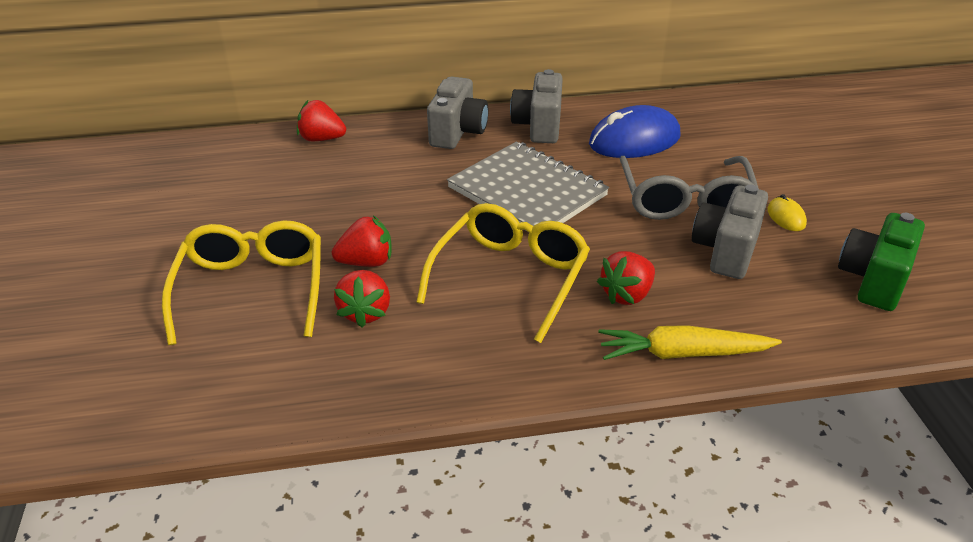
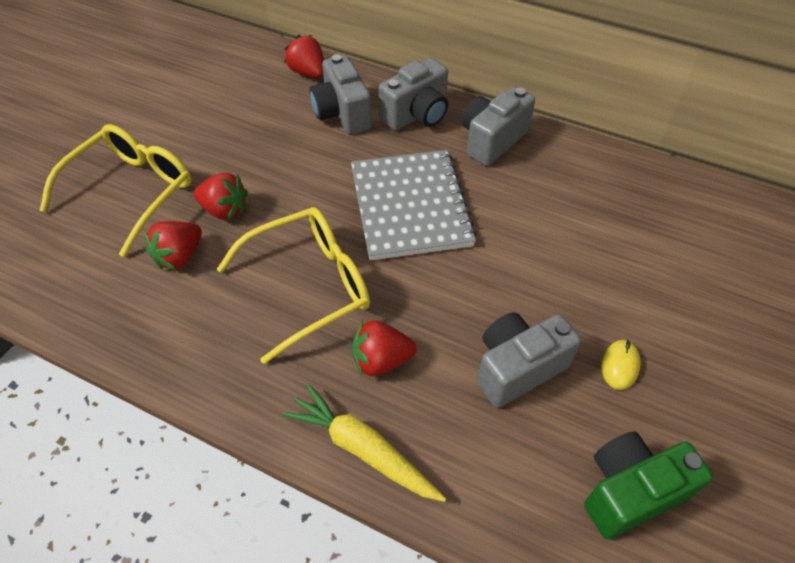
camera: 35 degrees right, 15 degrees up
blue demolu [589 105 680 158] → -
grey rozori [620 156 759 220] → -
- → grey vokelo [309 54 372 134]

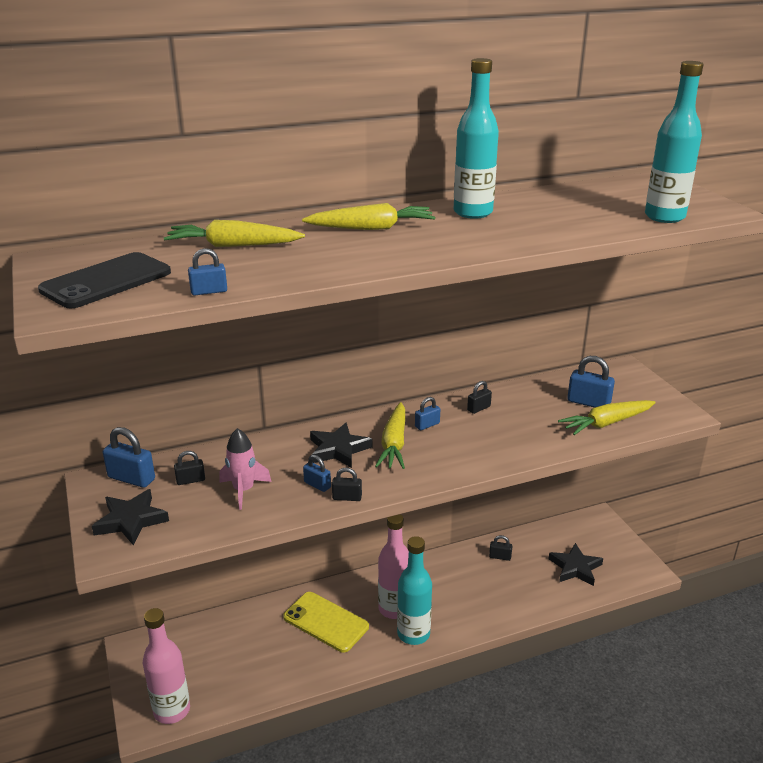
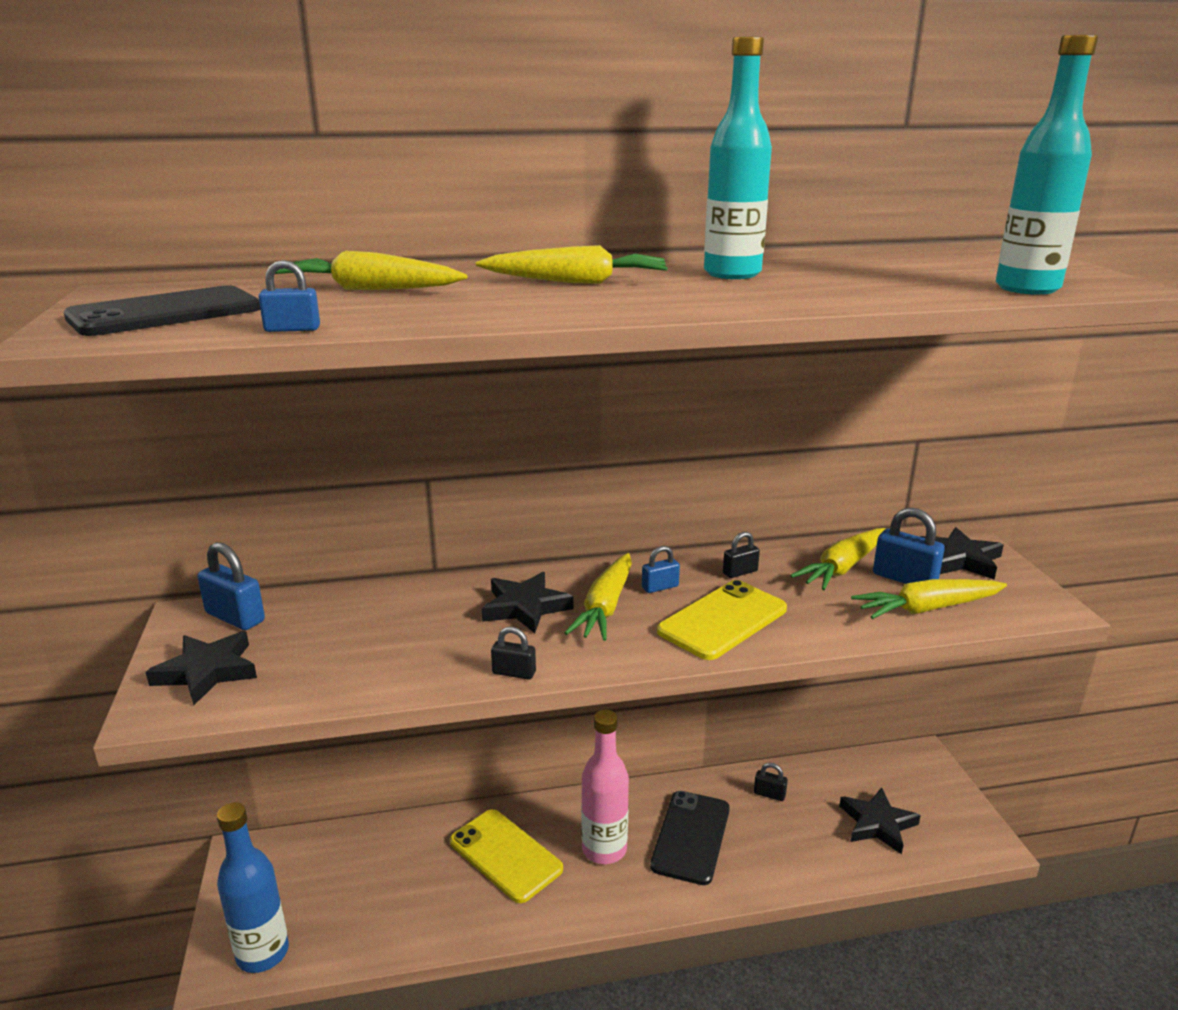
camera: 10 degrees right, 5 degrees down
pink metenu [219 428 271 510] → -
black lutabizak [174 451 205 485] → -
blue lutabizak [303 454 331 492] → -
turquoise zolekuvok [397 536 432 645] → -
pink zolekuvok [143 608 190 724] → blue zolekuvok [217 802 289 973]
- → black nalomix [920 527 1004 579]
- → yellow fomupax [790 528 885 590]
- → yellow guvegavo [657 580 787 660]
- → black guvegavo [650 791 730 885]

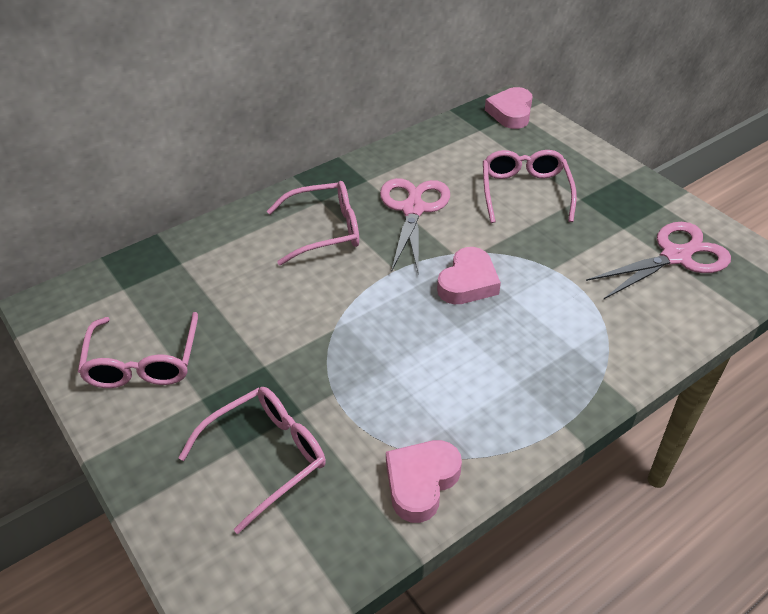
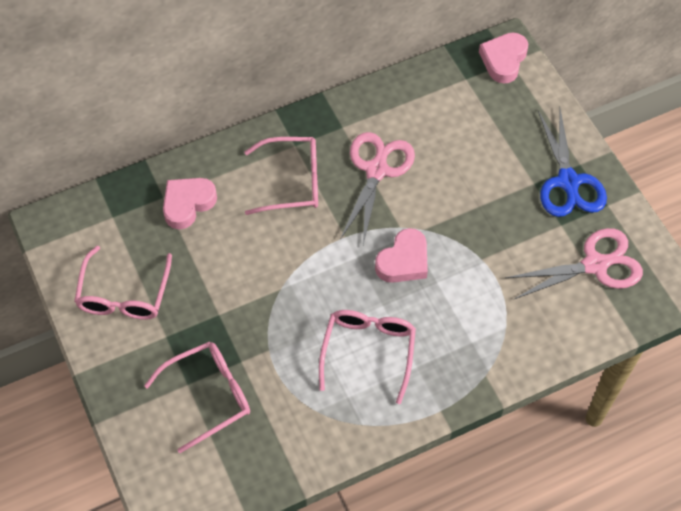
camera: 10 degrees right, 15 degrees up
pink rozori [483 150 577 223] → pink rozori [319 310 416 404], relocated
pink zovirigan [386 440 462 523] → pink zovirigan [163 178 217 230], relocated
- → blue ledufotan [538 109 607 217]

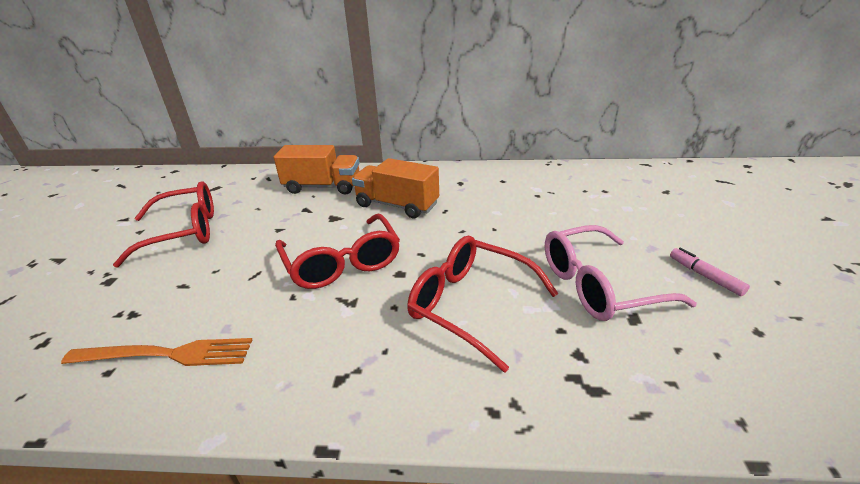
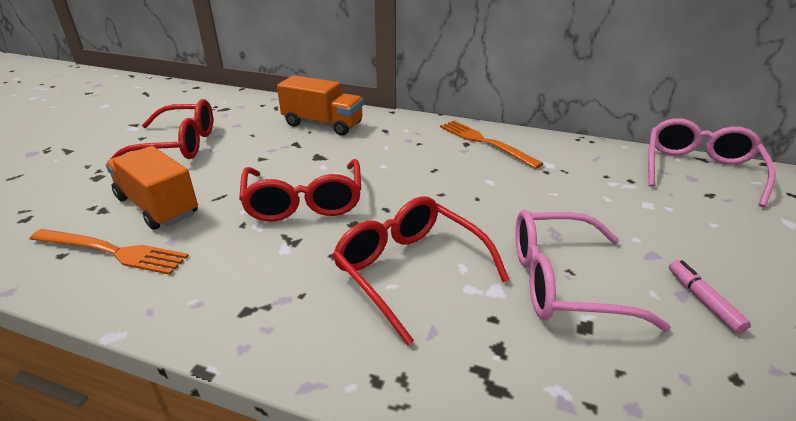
camera: 15 degrees right, 0 degrees up
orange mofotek [352 158 439 218] → orange mofotek [105 146 198 230], relocated
- → pink rozori [648 118 776 207]
- → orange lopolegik [440 121 543 169]

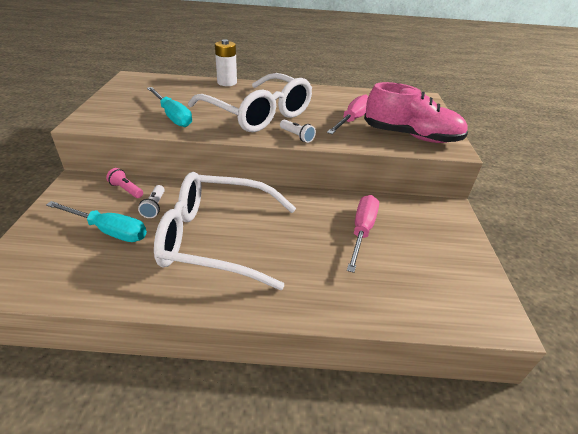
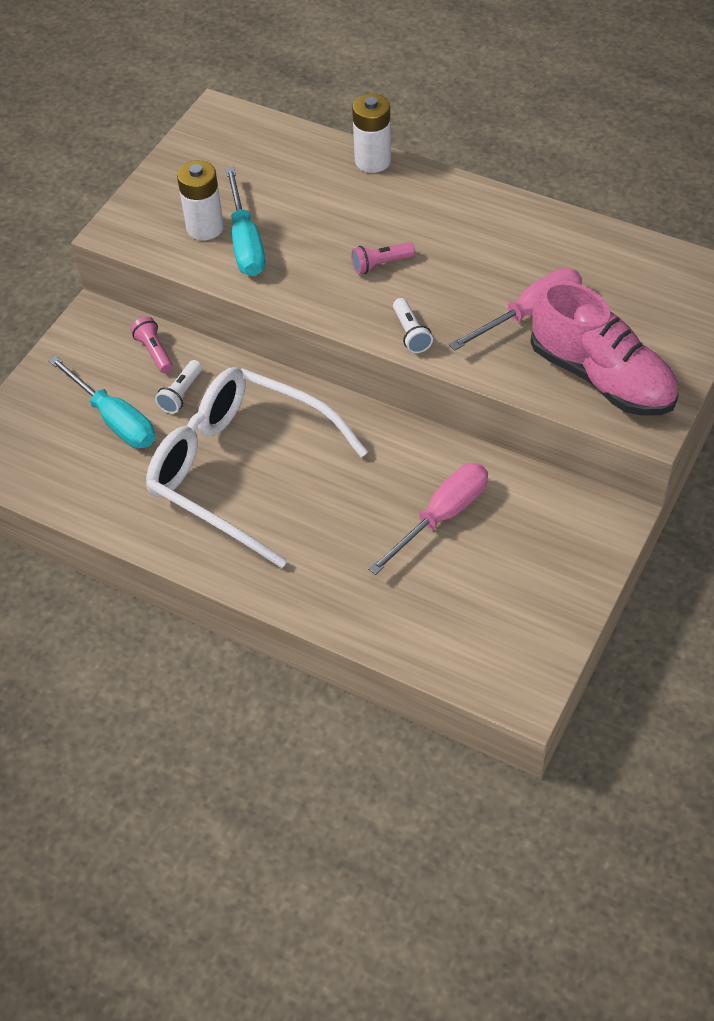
camera: 30 degrees right, 15 degrees up
white rozori [188 73 312 132] → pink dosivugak [351 242 415 274]
- → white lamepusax [177 160 224 240]

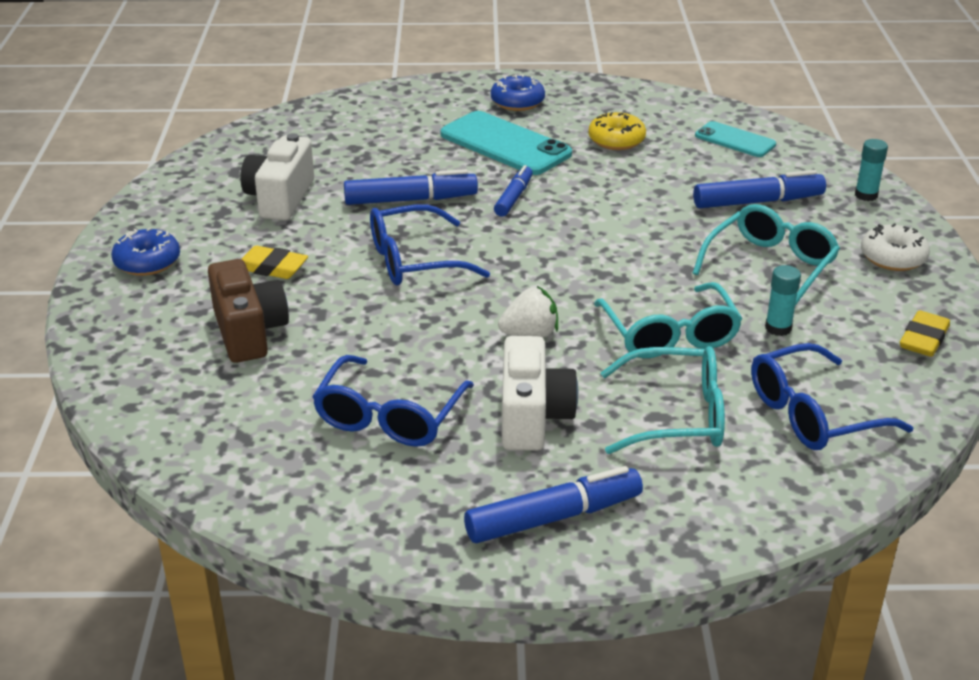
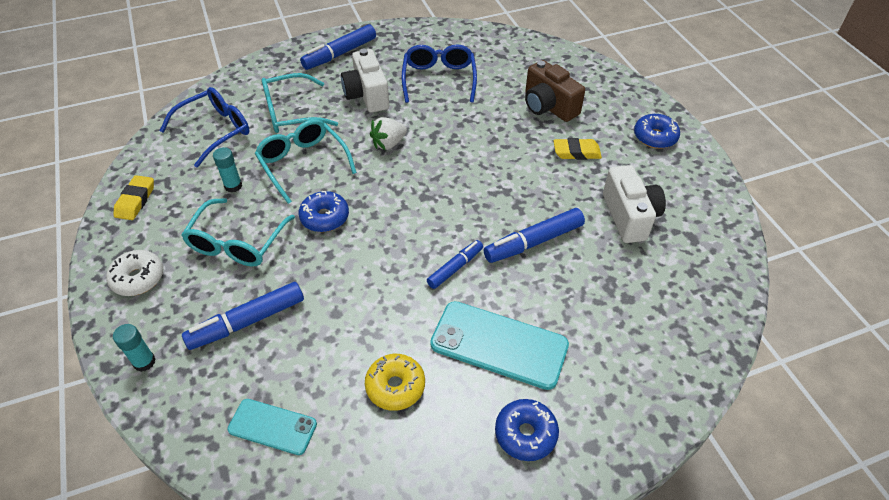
camera: 160 degrees right, 15 degrees up
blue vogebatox [494 165 533 216] → blue vogebatox [427 240 483 289], 135 degrees counterclockwise
blue rozori [370 204 490 285] → -
- → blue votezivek [299 191 349 232]

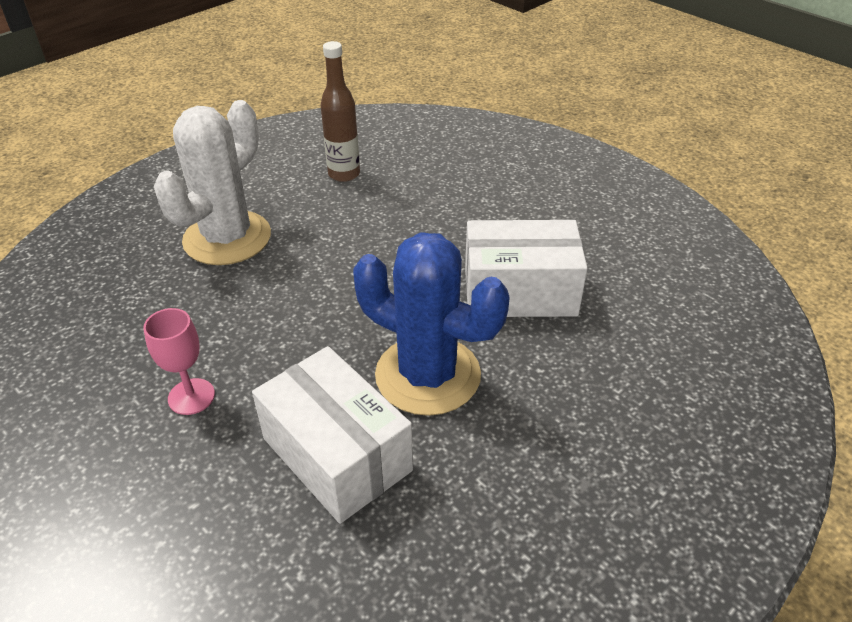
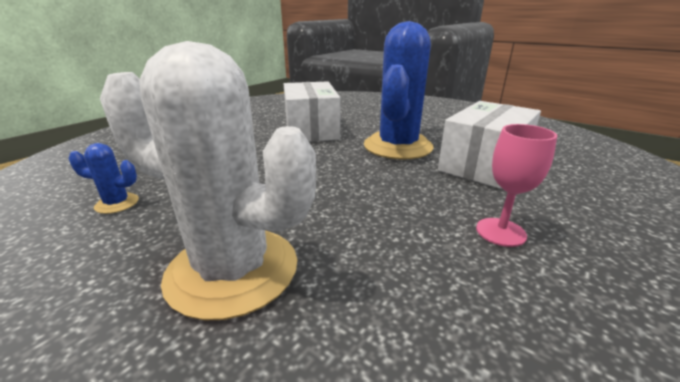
camera: 100 degrees left, 15 degrees down
brown zolekuvok [321 41 360 182] → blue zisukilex [69 143 139 214]

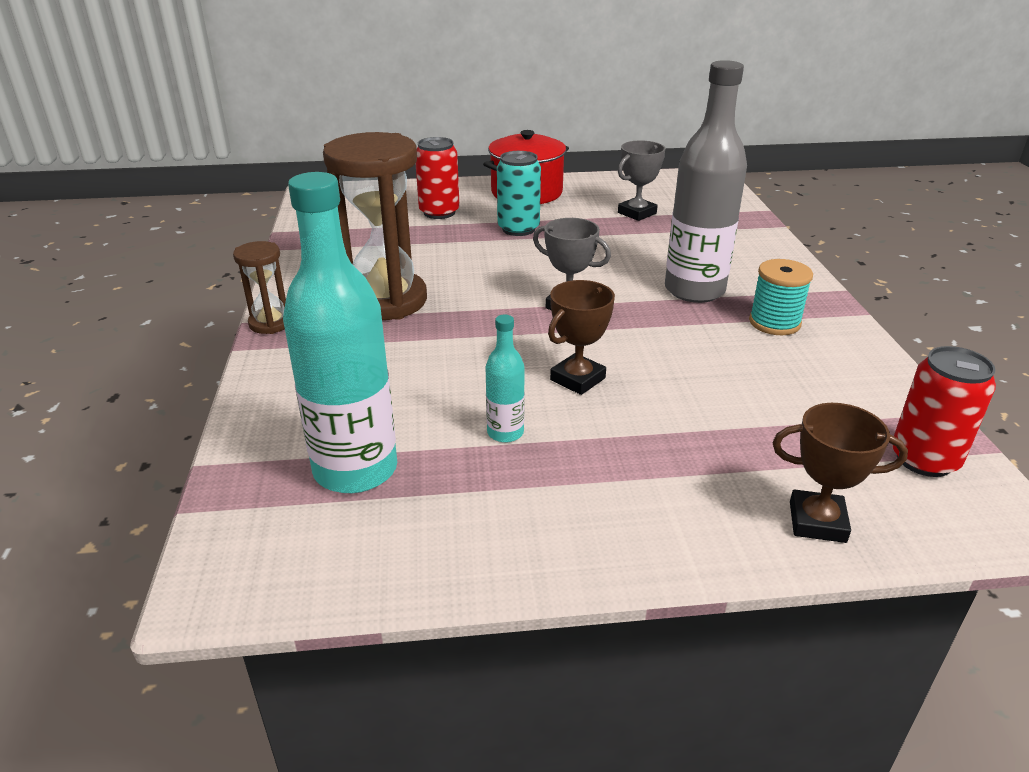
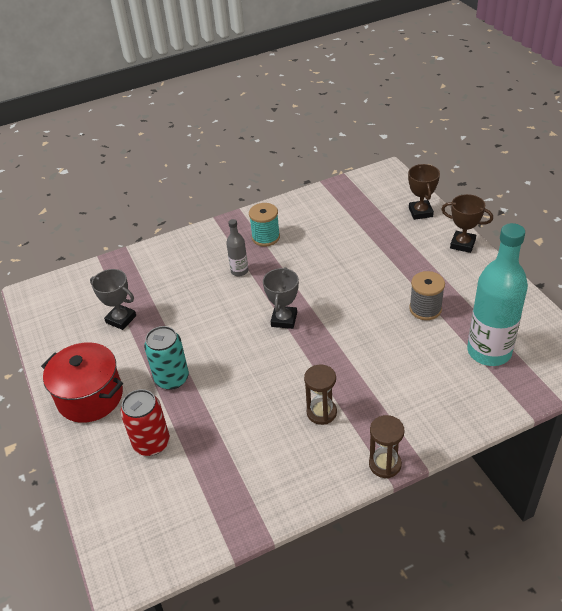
camera: 105 degrees left, 10 degrees up
grey zolekuvok [665 60 747 303] → grey zolekuvok [226 219 248 276], x0.47
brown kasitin [323 132 427 320] → brown kasitin [304 365 337 425], x0.49
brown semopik [548 280 615 395] → brown semopik [441 194 493 253], relocated
turquoise zolekuvok [486 315 525 443] → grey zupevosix [409 271 445 320]
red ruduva [892 346 996 477] → -

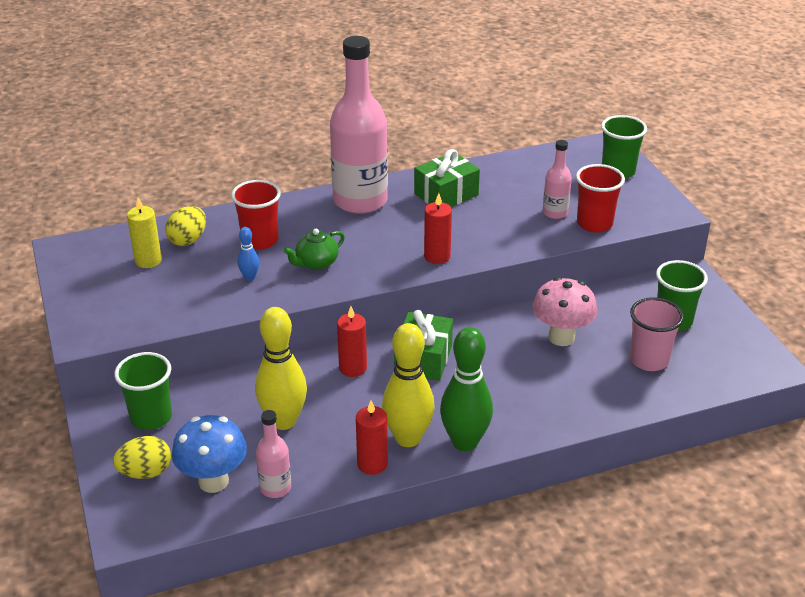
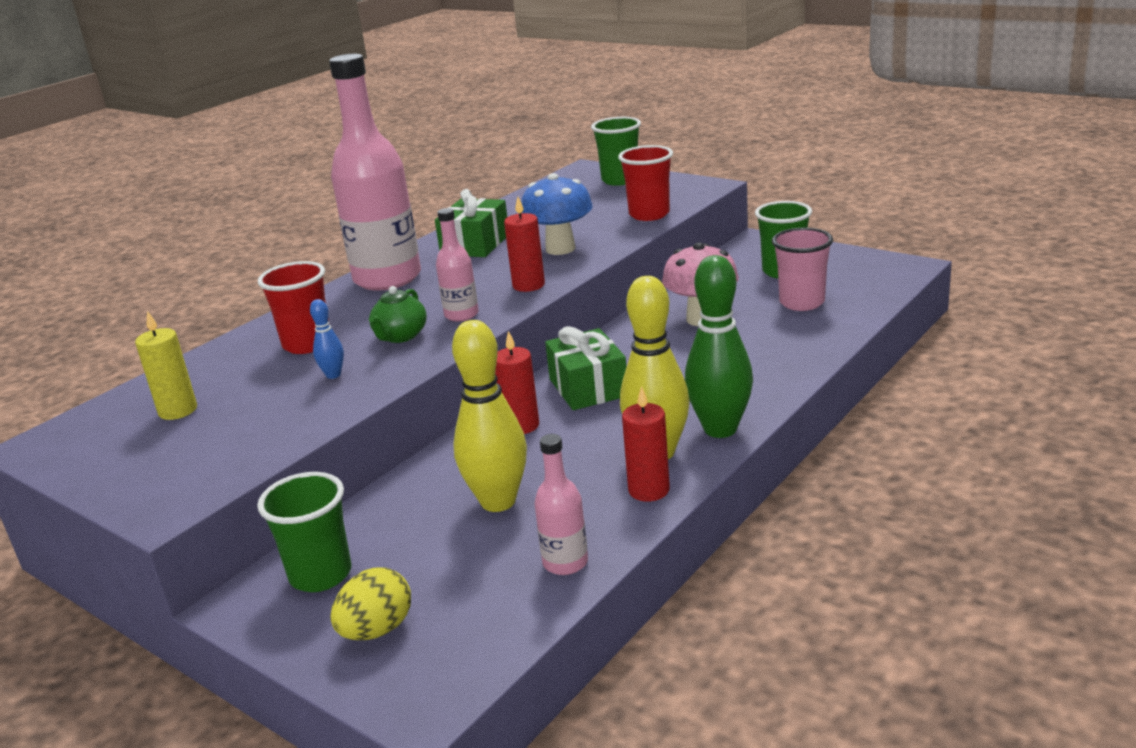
camera: 30 degrees left, 10 degrees down
pink zolekuvok [543 140 572 219] → pink zolekuvok [436 208 479 321], relocated
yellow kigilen [165 206 206 246] → -
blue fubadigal [172 415 247 493] → blue fubadigal [521 173 593 255], relocated

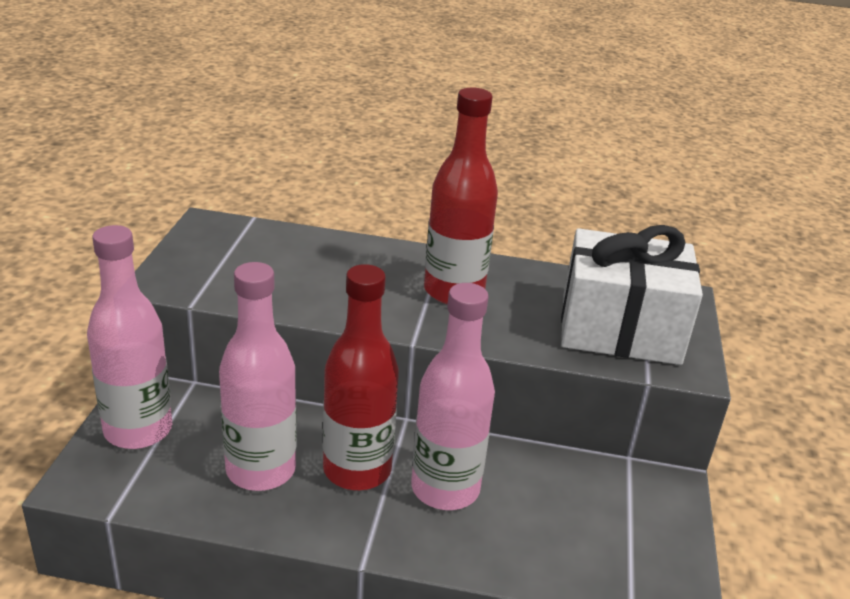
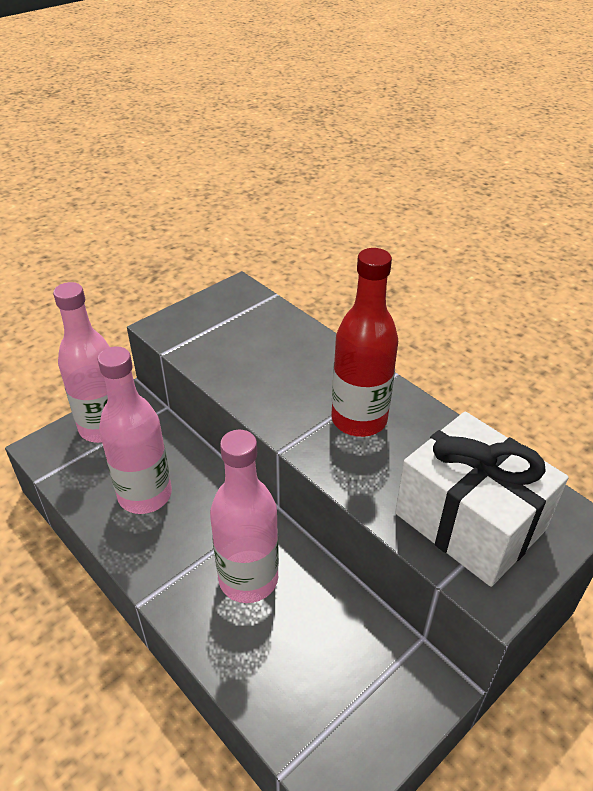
camera: 40 degrees right, 10 degrees up
red zolekuvok [323 264 399 490] → -

